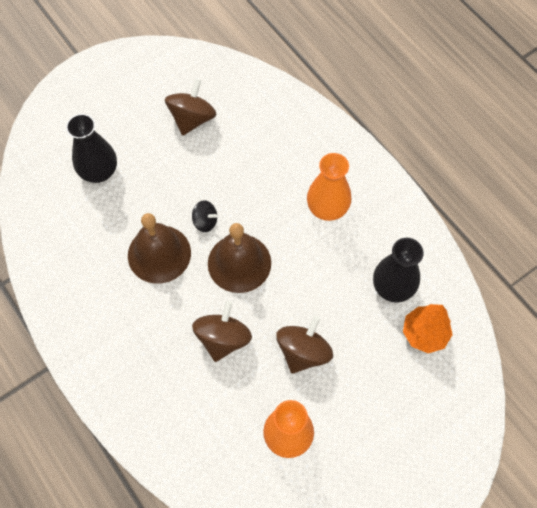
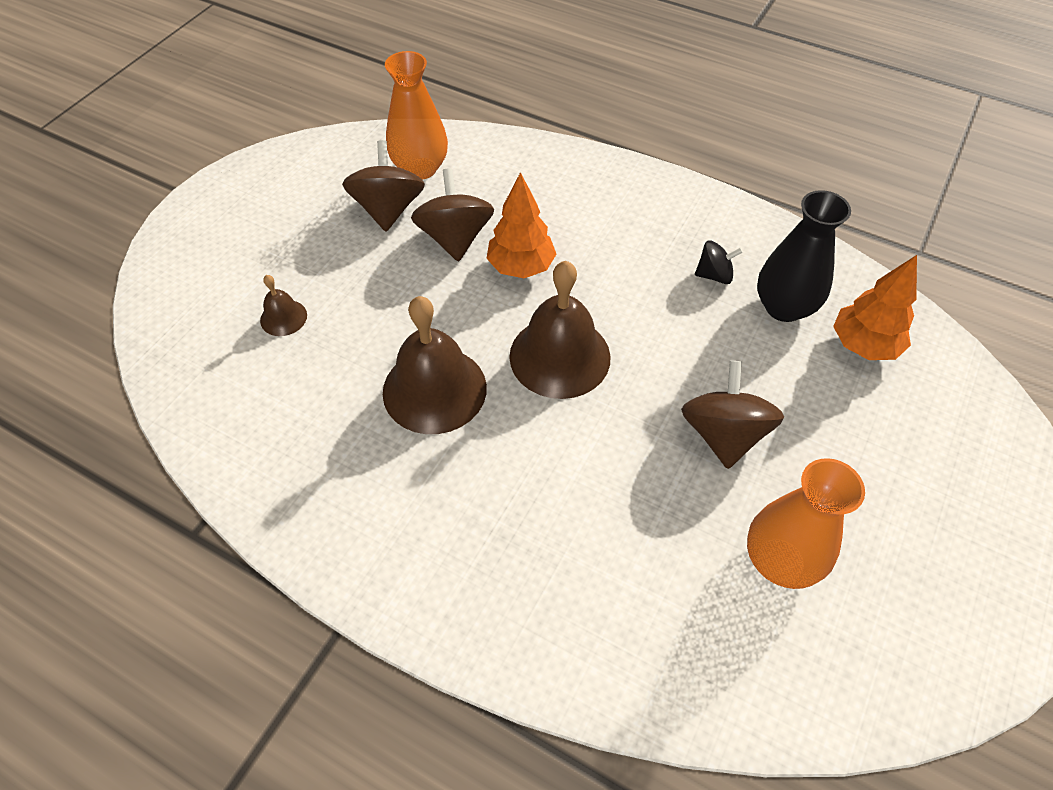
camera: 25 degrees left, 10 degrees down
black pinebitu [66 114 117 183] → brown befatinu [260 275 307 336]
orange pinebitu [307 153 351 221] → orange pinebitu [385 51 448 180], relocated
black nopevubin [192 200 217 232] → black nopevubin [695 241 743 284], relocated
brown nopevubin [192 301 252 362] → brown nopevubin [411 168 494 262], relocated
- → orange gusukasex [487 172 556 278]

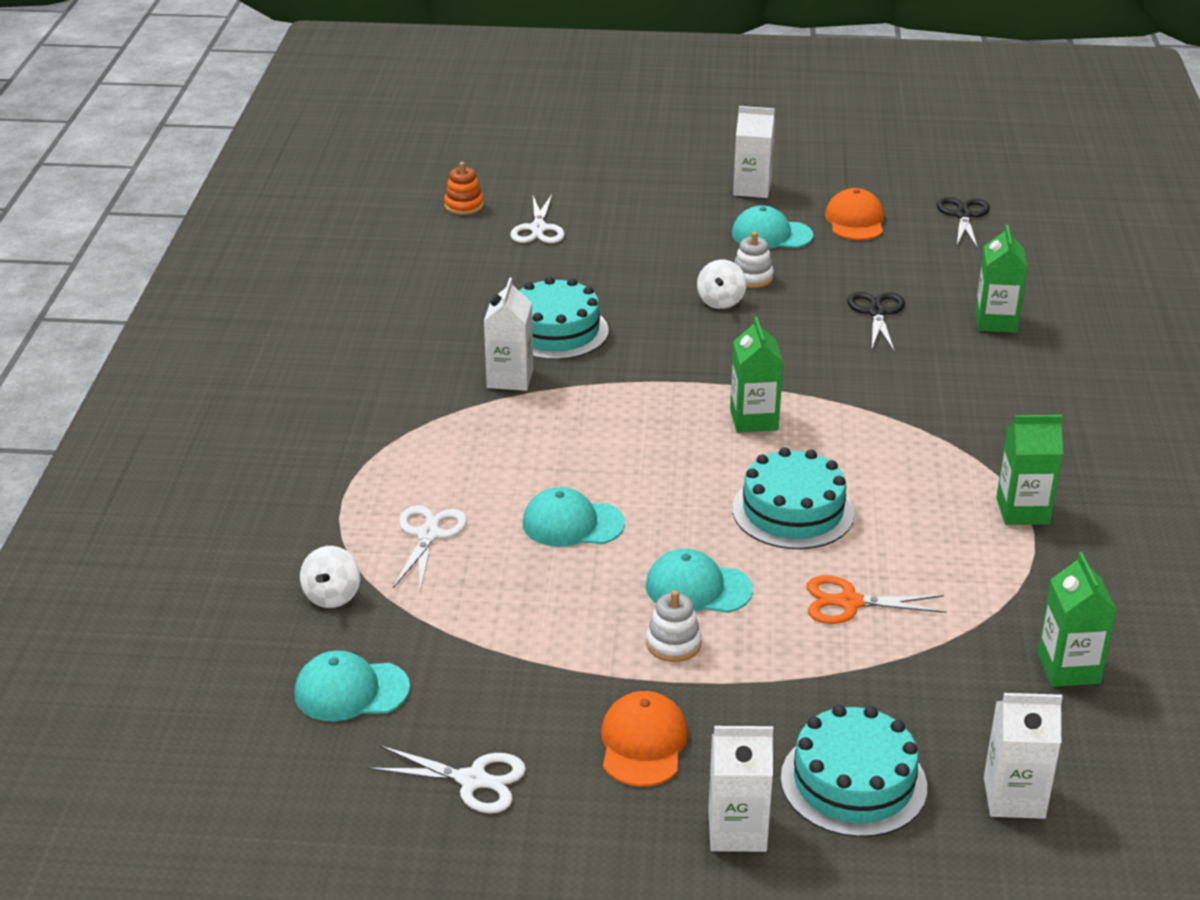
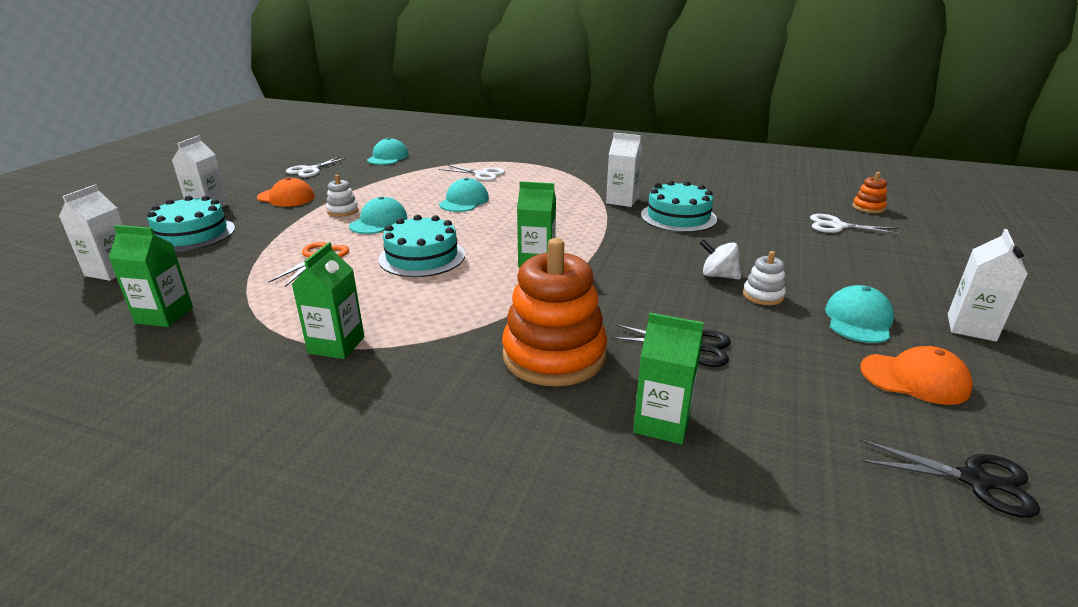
camera: 105 degrees right, 5 degrees down
white nopevubin [300 546 360 608] → -
- → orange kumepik [502 238 607 387]

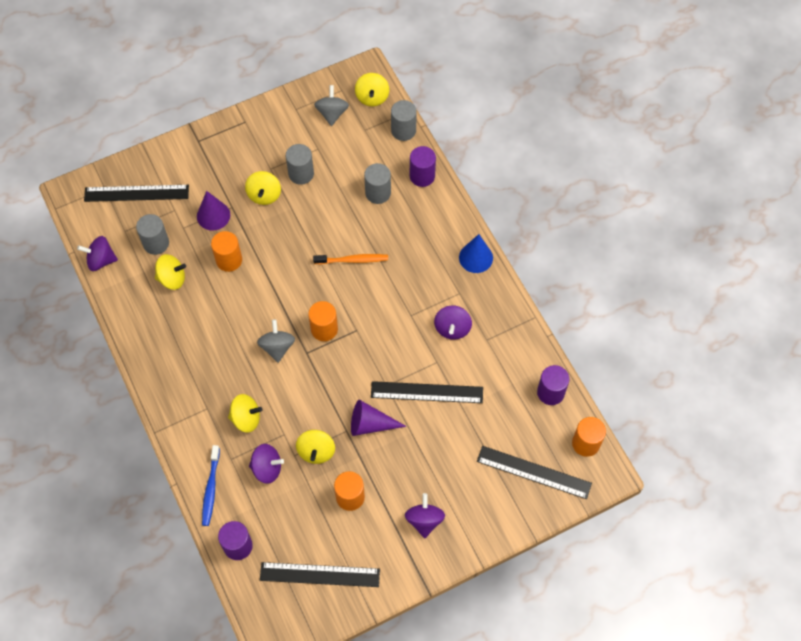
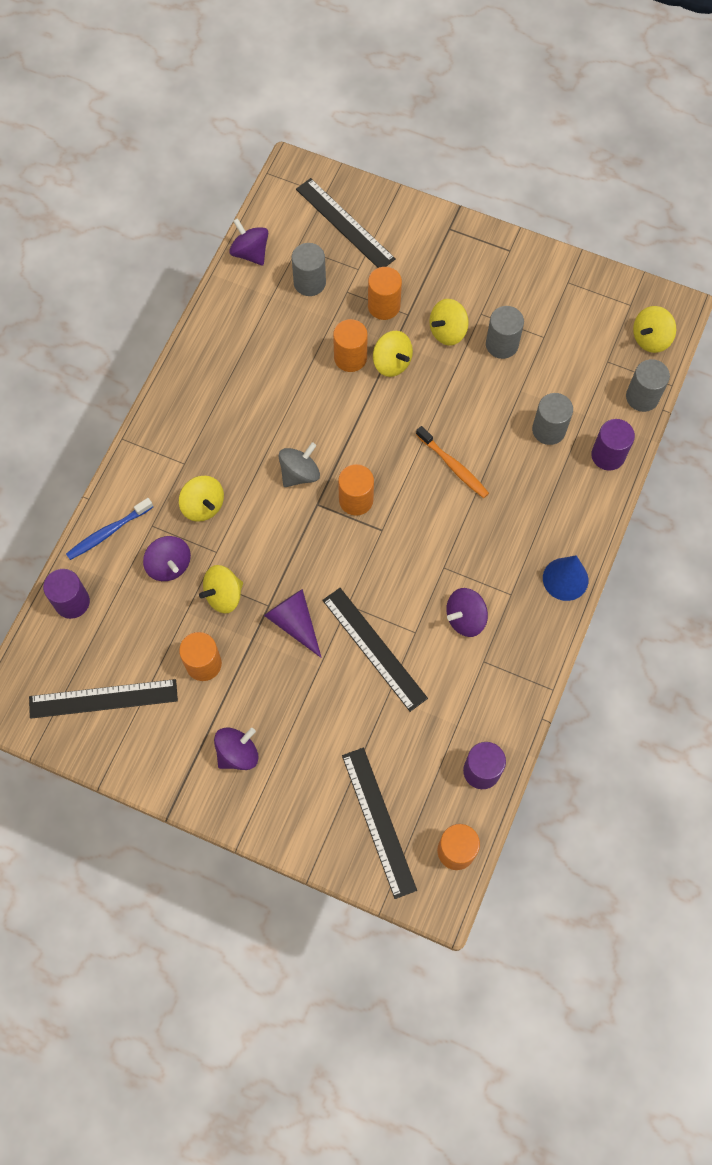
camera: 50 degrees right, 5 degrees up
grey nopevubin [314 85 349 126] → -
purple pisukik [197 191 230 231] → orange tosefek [368 267 402 320]
yellow nopevubin [155 254 186 290] → yellow nopevubin [373 331 413 377], relocated
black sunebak [260 562 380 587] → black sunebak [29 679 178 719], 60 degrees counterclockwise

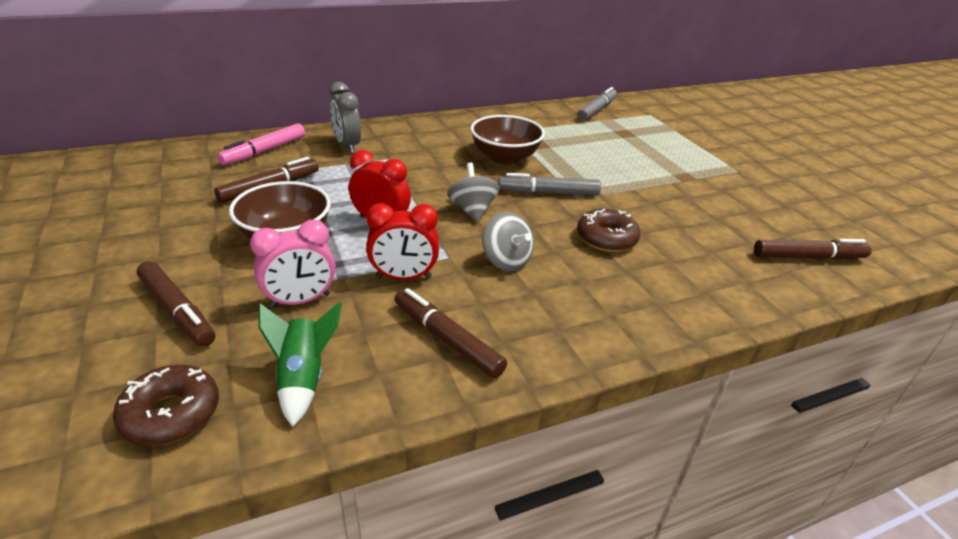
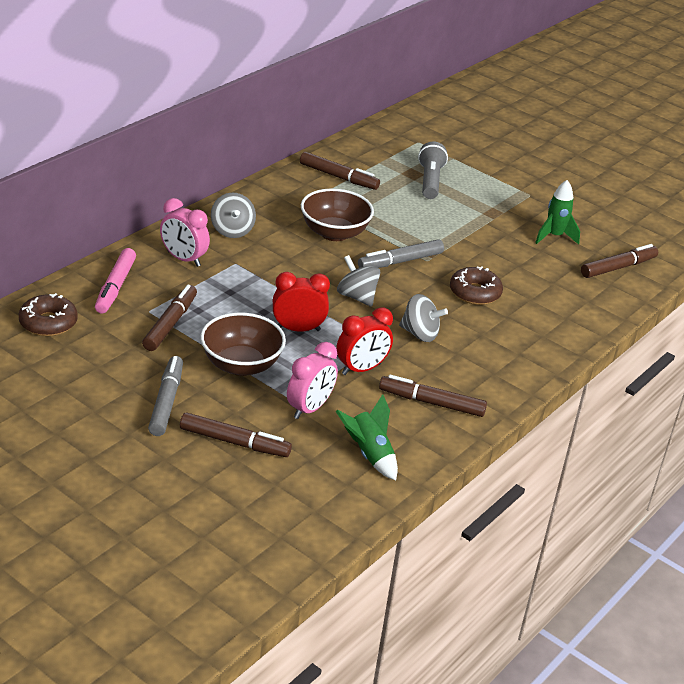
camera: 30 degrees left, 0 degrees up
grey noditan [329 82 361 153] → pink noditan [160 198 210 267]
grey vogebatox [577 87 617 121] → grey vogebatox [148 356 183 436], relocated
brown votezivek [113 365 219 446] → brown votezivek [19 293 78 336], relocated
- → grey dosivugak [418 141 448 199]
- → brown vogebatox [300 152 380 190]
- → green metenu [535 180 580 245]
- → grey nopevubin [211 193 256 238]

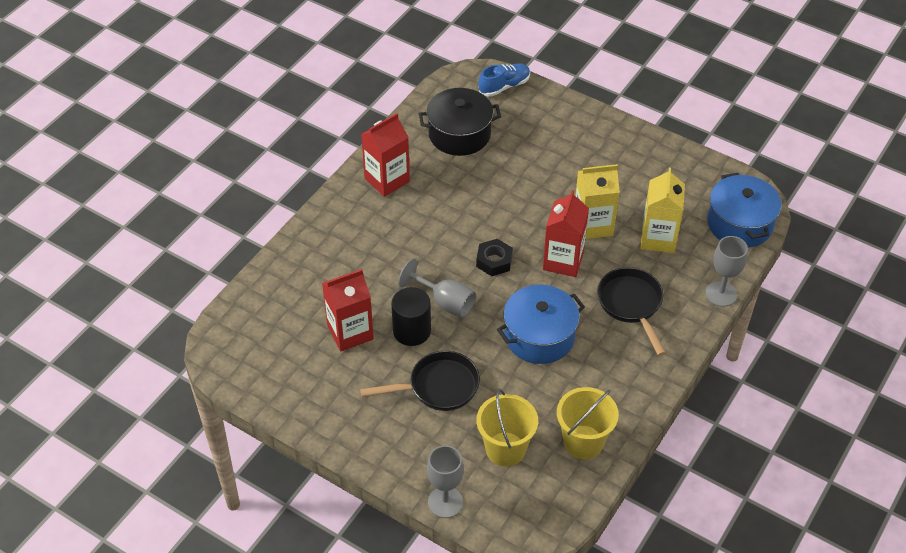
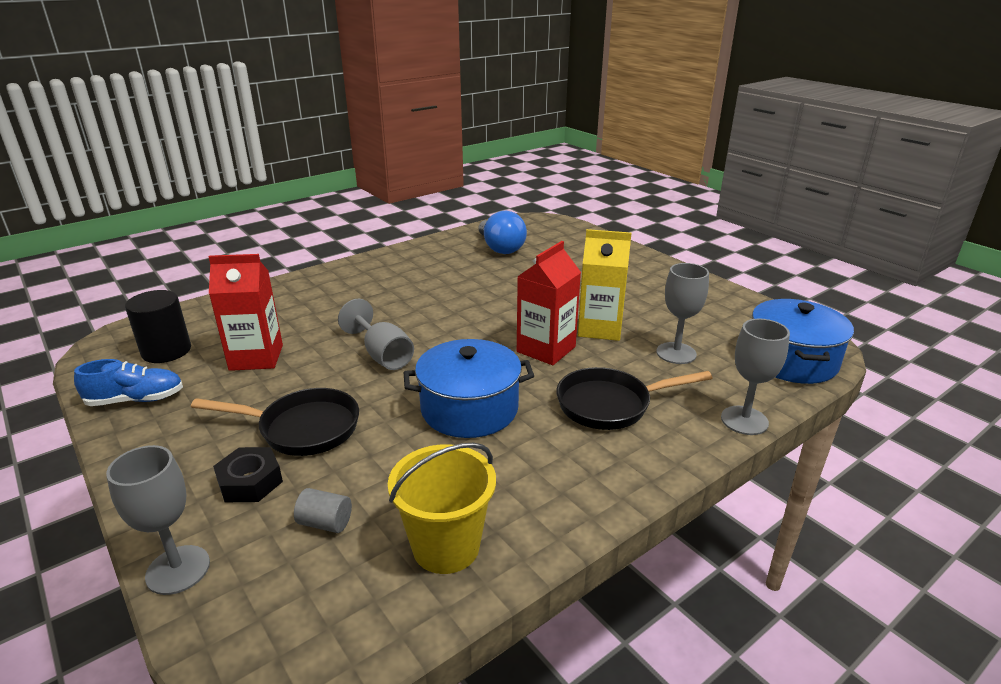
camera: 20 degrees right, 20 degrees down
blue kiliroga [478 63 530 97] → blue kiliroga [74 359 183 406], relocated
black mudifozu [419 88 501 156] → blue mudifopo [478 211 527 254]
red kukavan [361 113 410 197] → -
yellow kukavan [641 167 685 253] → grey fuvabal [656 263 709 364]
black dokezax [476 239 513 276] → black dokezax [213 447 283 502], relocated
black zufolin [597 267 666 356] → black zufolin [556 367 712 430], 105 degrees counterclockwise
black tosefek [391 287 431 346] → black tosefek [125 290 191 363], relocated
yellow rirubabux [476 389 538 467] → grey tosefek [294 488 352 533]

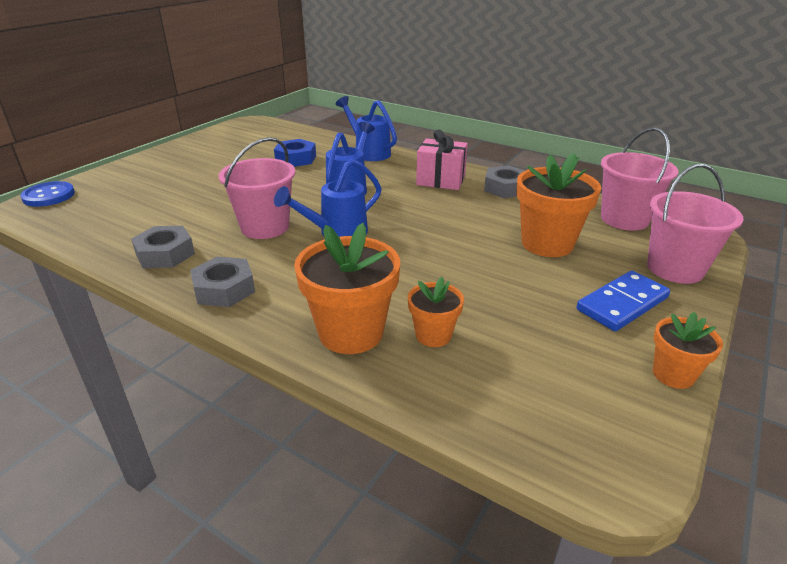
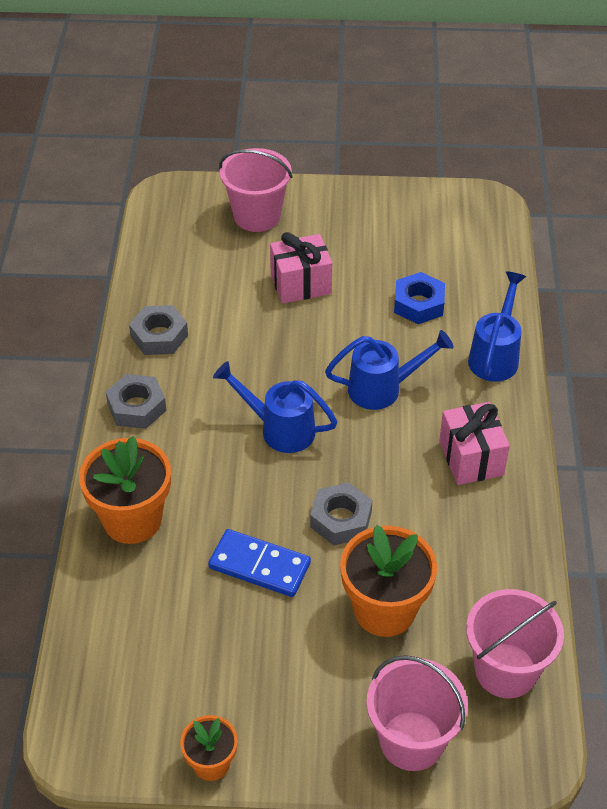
camera: 60 degrees right, 15 degrees up
pink rirubabux [218 137 295 239] → pink rirubabux [219 148 293 232], relocated
grey dokezax [484 166 525 198] → grey dokezax [310 482 372 545], relocated
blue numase [20 181 75 207] → -
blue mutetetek [576 271 670 331] → blue mutetetek [208 529 311 597], relocated
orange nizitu [408 277 464 347] → -
- → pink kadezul [270 232 332 304]

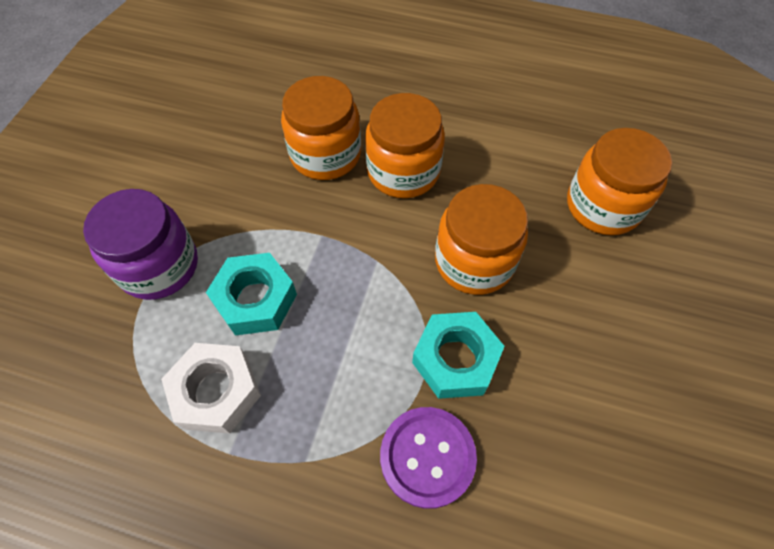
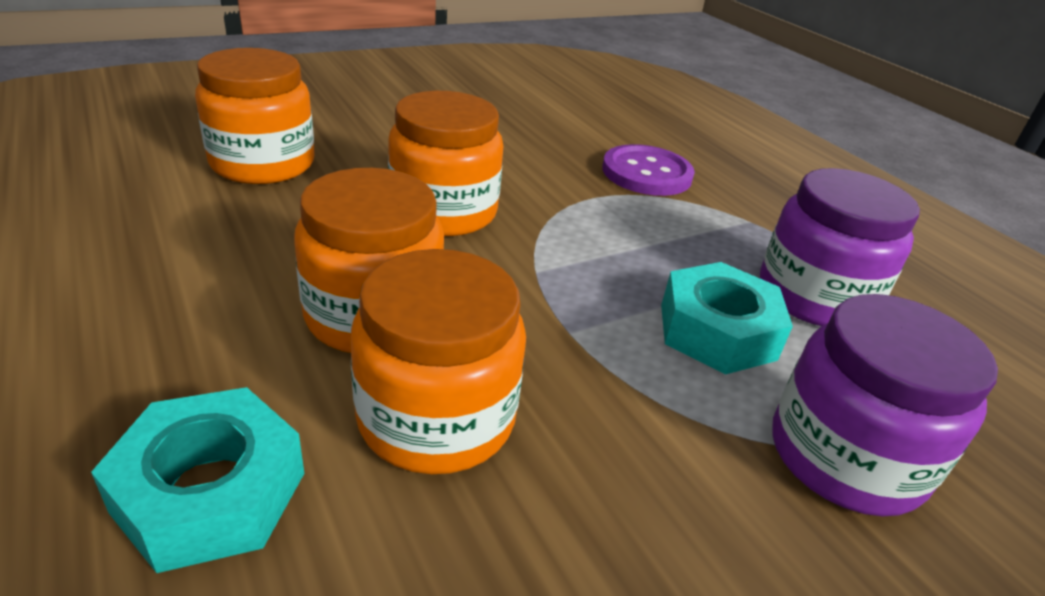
camera: 140 degrees left, 25 degrees down
turquoise dokezax [412 312 504 399] → turquoise dokezax [91 387 304 573], relocated
white dokezax [161 343 261 433] → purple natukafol [760 168 920 326]

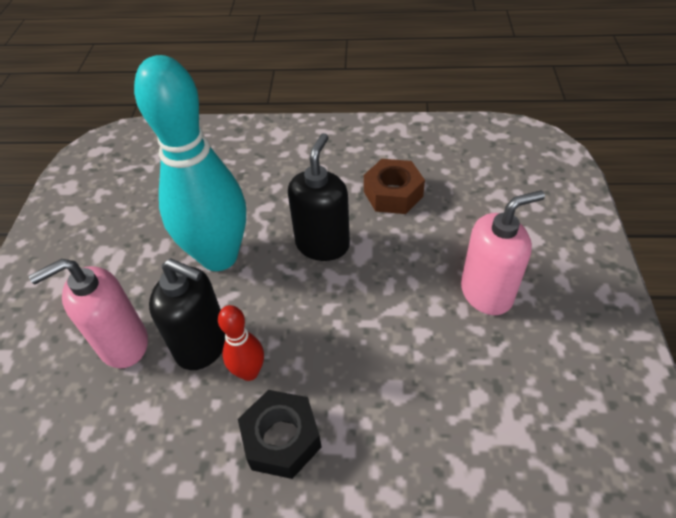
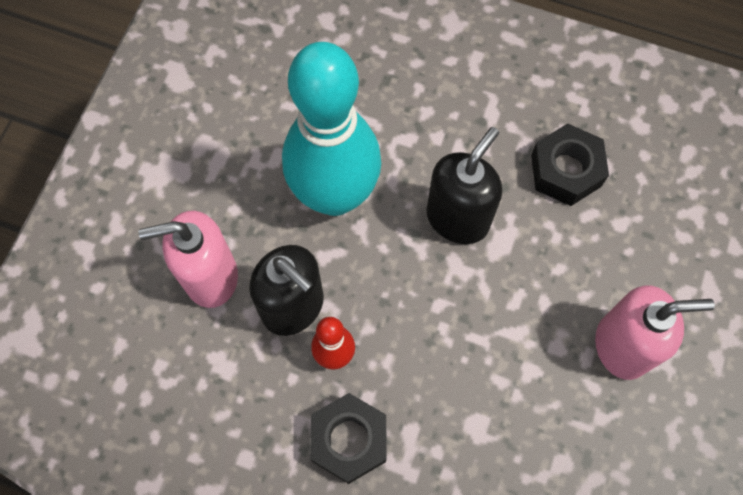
camera: 15 degrees right, 20 degrees up
brown dokezax [364 159 425 214] → black dokezax [531 123 609 206]

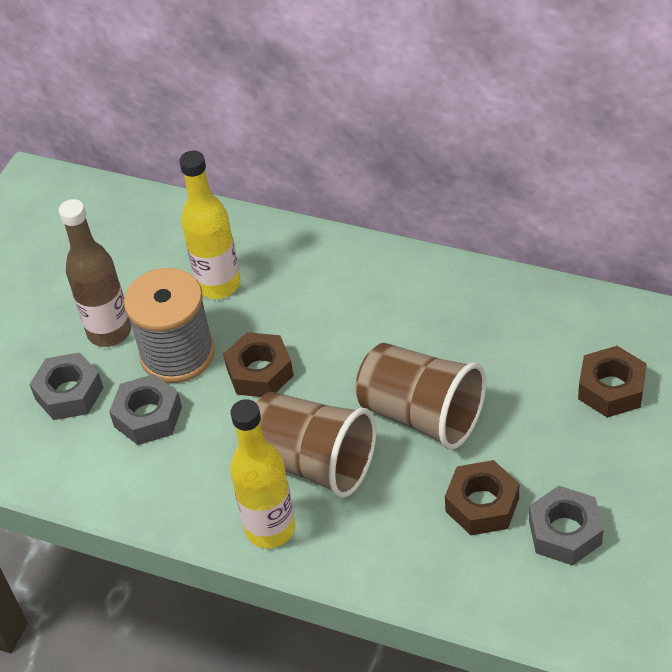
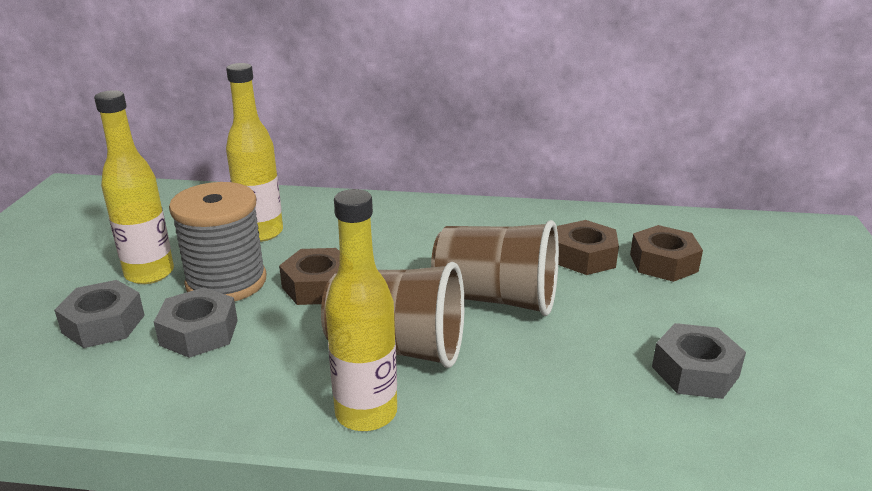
camera: 20 degrees left, 20 degrees down
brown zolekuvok [59 199 131 347] → yellow zolekuvok [94 90 174 284]
brown dokezax [445 460 519 535] → brown dokezax [557 220 619 275], relocated

